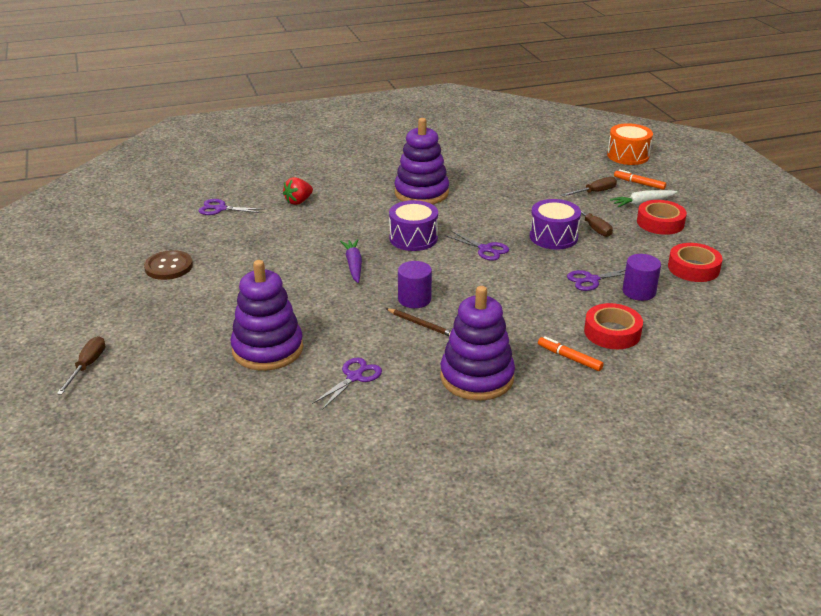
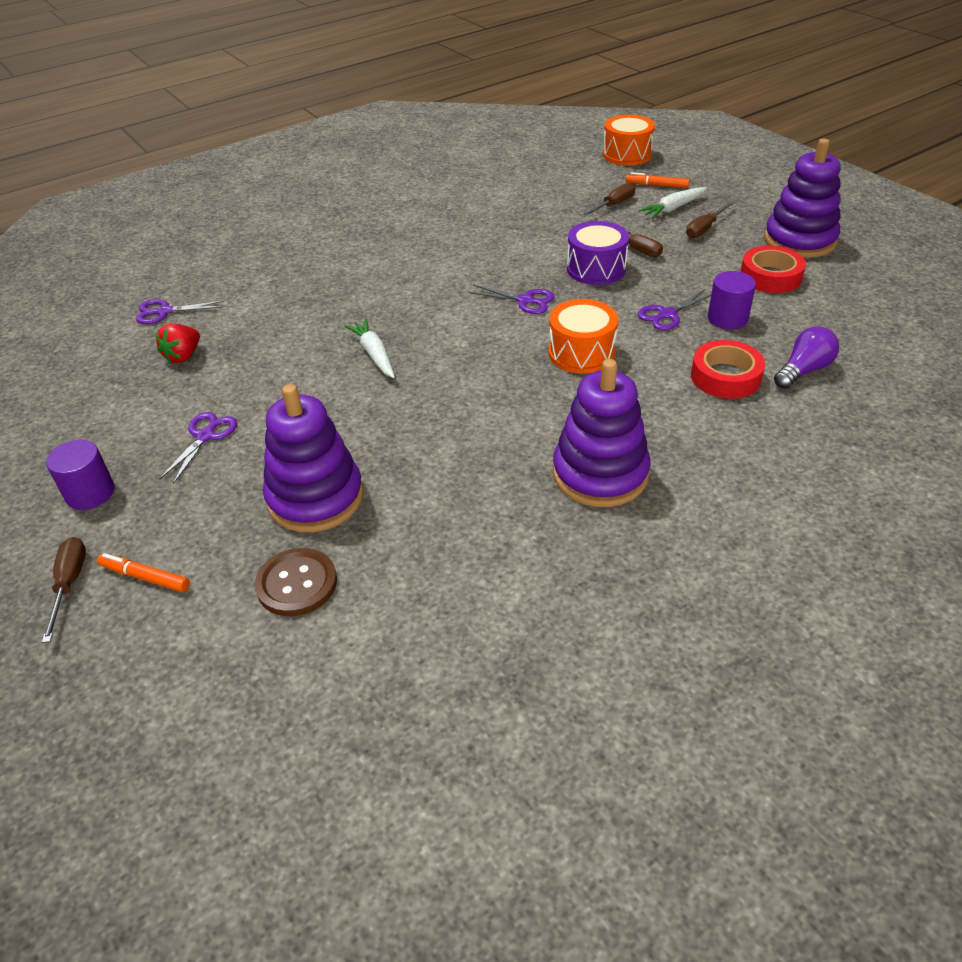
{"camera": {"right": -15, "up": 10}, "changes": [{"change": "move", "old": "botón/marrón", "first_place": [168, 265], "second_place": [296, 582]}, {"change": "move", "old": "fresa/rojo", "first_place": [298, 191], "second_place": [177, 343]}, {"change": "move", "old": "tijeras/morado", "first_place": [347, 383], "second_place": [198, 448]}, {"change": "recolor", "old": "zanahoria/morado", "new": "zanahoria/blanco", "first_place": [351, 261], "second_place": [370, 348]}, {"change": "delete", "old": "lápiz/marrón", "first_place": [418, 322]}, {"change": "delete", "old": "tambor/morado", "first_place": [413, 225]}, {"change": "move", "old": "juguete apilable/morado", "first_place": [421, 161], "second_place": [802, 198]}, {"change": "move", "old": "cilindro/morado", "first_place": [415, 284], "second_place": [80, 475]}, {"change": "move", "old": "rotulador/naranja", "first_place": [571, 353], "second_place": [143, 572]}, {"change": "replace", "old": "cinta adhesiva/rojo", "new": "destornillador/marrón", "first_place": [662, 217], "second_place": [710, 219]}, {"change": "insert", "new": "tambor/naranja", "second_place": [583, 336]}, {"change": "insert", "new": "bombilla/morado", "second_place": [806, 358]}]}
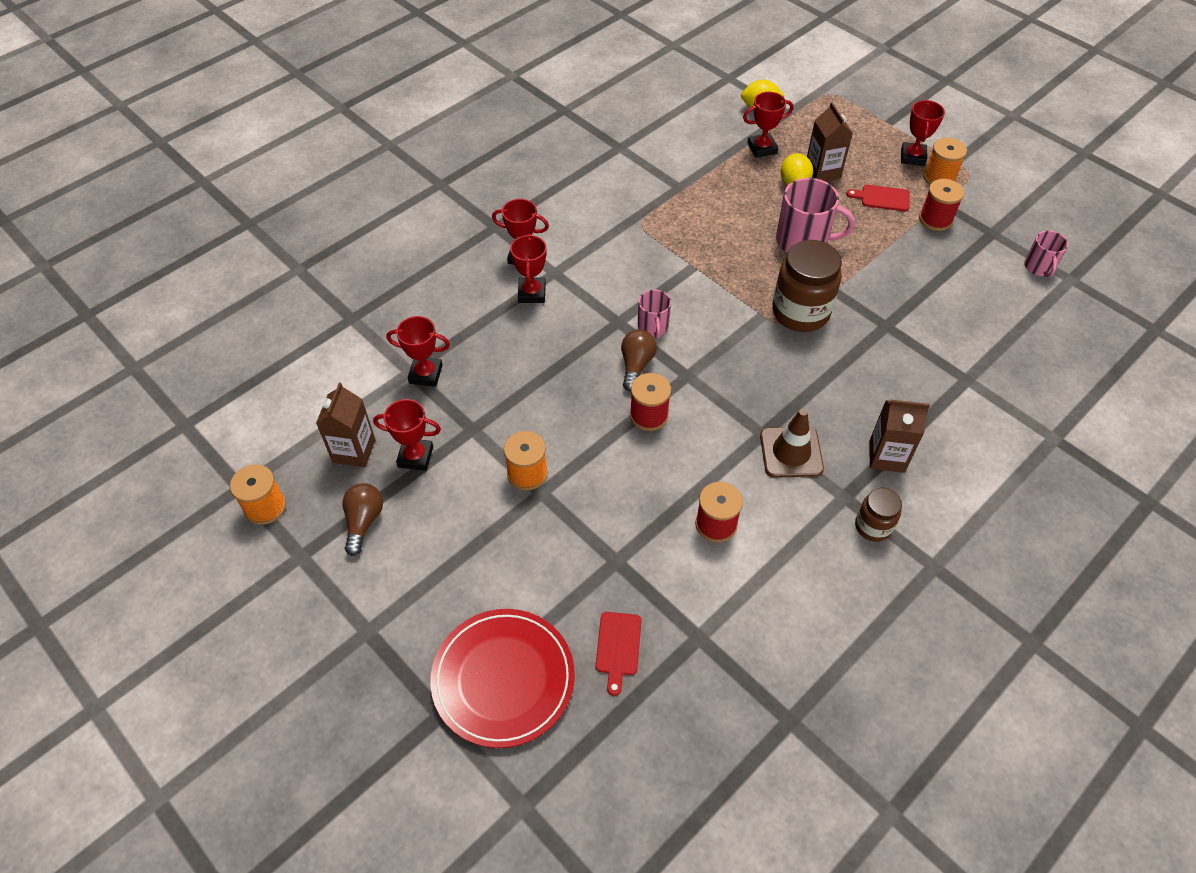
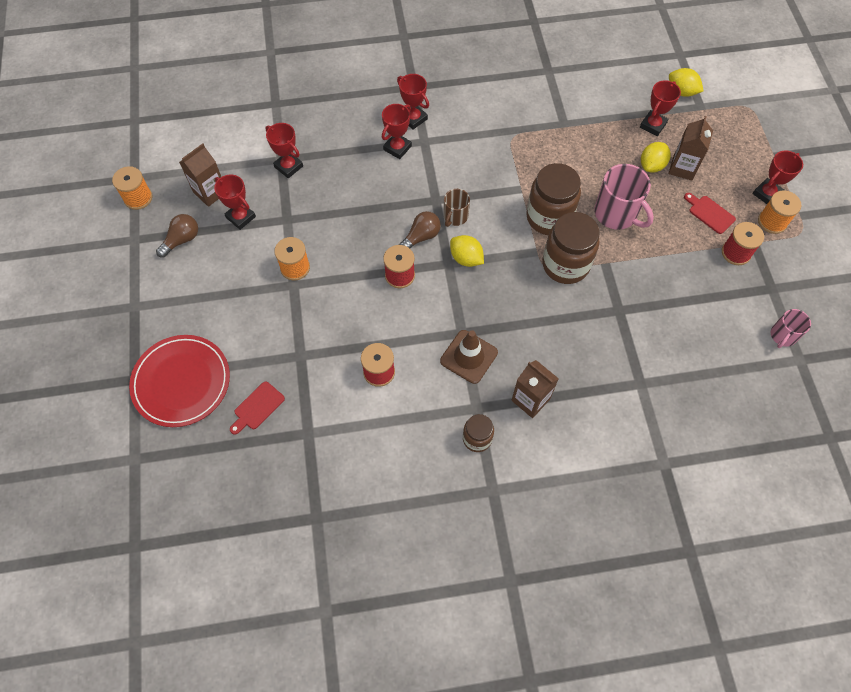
{"camera": {"right": 35, "up": 10}, "changes": [{"change": "recolor", "old": "taza/rosa", "new": "taza/marrón", "first_place": [654, 314], "second_place": [457, 208]}, {"change": "rotate", "old": "trofeo/rojo", "first_place": [768, 125], "second_place": [660, 108], "degrees": -75}, {"change": "insert", "new": "limón/amarillo", "second_place": [467, 251]}, {"change": "insert", "new": "tarro/marrón", "second_place": [553, 199]}]}
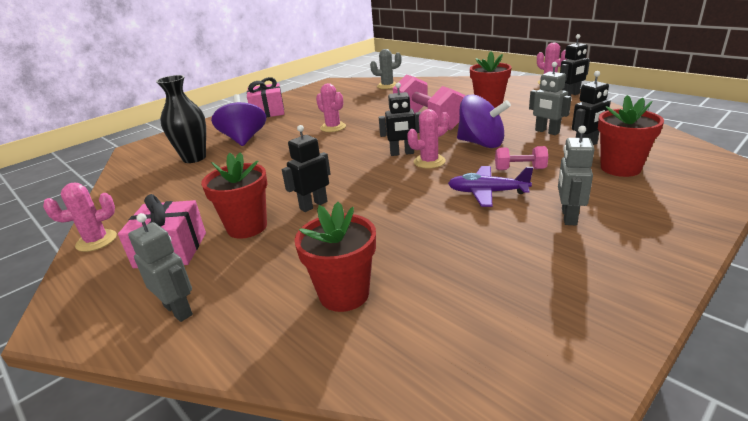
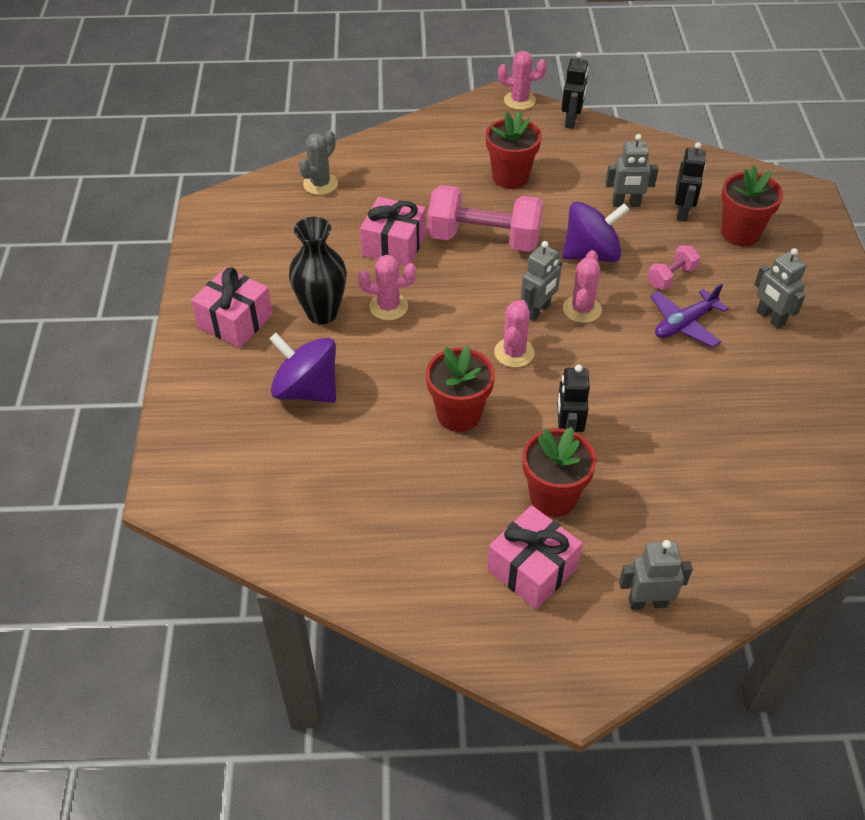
{"camera": {"right": -50, "up": 20}, "changes": [{"change": "move", "old": "cactus/rosa", "first_place": [80, 217], "second_place": [514, 334]}, {"change": "move", "old": "florero/negro", "first_place": [181, 119], "second_place": [318, 270]}, {"change": "move", "old": "maceta/rojo", "first_place": [335, 257], "second_place": [460, 389]}, {"change": "recolor", "old": "robot/negro", "new": "robot/gris", "first_place": [400, 119], "second_place": [541, 281]}, {"change": "insert", "new": "regalo/rosa", "second_place": [393, 231]}]}
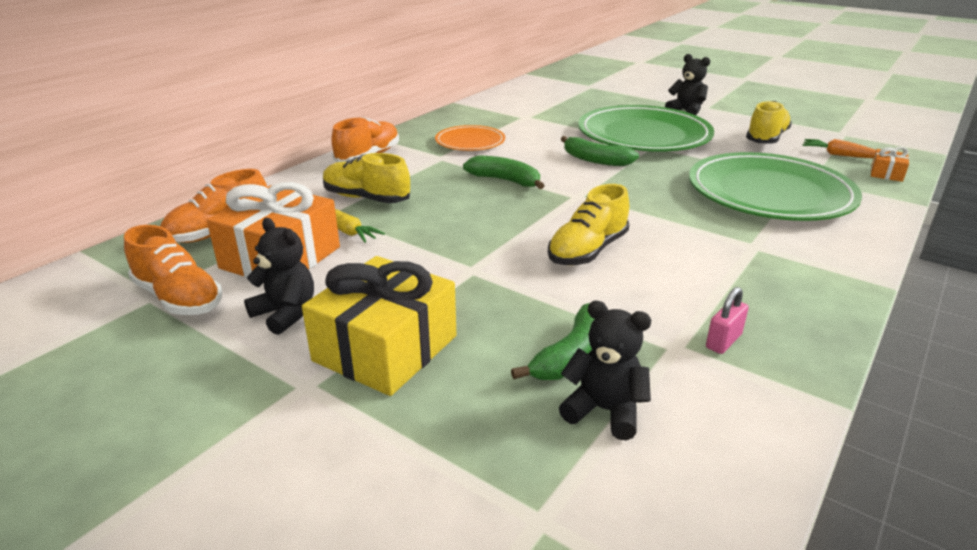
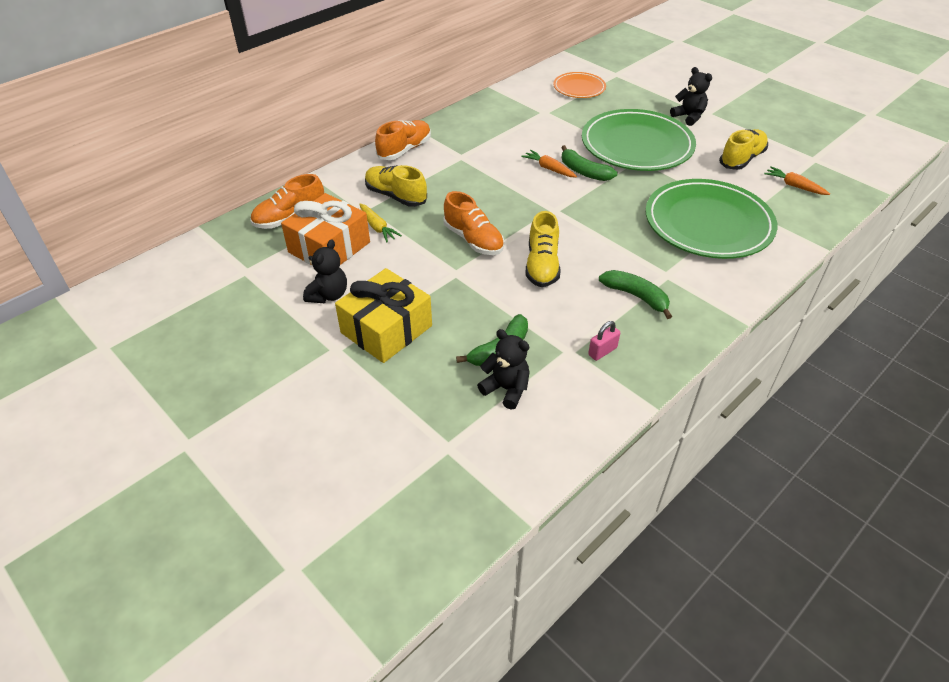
{"camera": {"right": 10, "up": 15}, "changes": [{"change": "move", "old": "zapato/naranja", "first_place": [173, 270], "second_place": [473, 223]}, {"change": "rotate", "old": "osito/negro", "first_place": [279, 276], "second_place": [325, 271], "degrees": 60}, {"change": "move", "old": "plato/naranja", "first_place": [470, 138], "second_place": [579, 85]}, {"change": "move", "old": "plátano/verde", "first_place": [504, 172], "second_place": [635, 294]}, {"change": "rotate", "old": "zapato/amarillo", "first_place": [588, 224], "second_place": [543, 249], "degrees": -45}, {"change": "delete", "old": "regalo/naranja", "first_place": [890, 164]}, {"change": "insert", "new": "zanahoria/naranja", "second_place": [549, 163]}]}
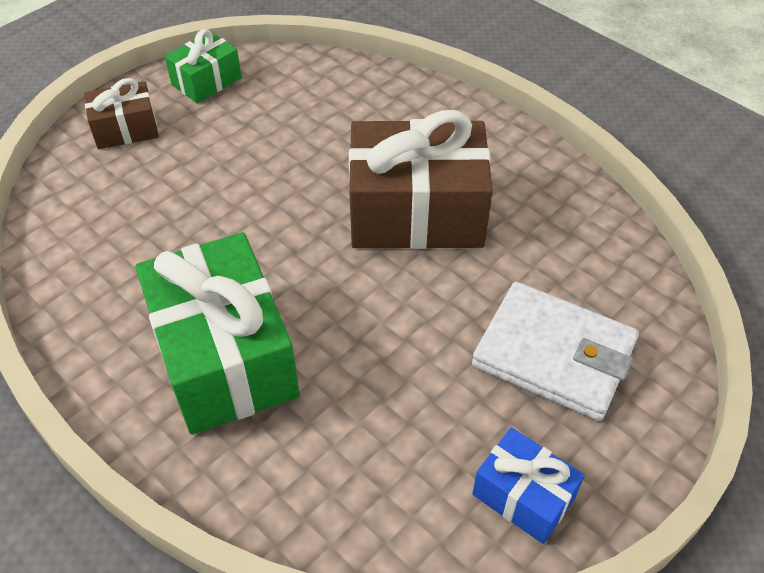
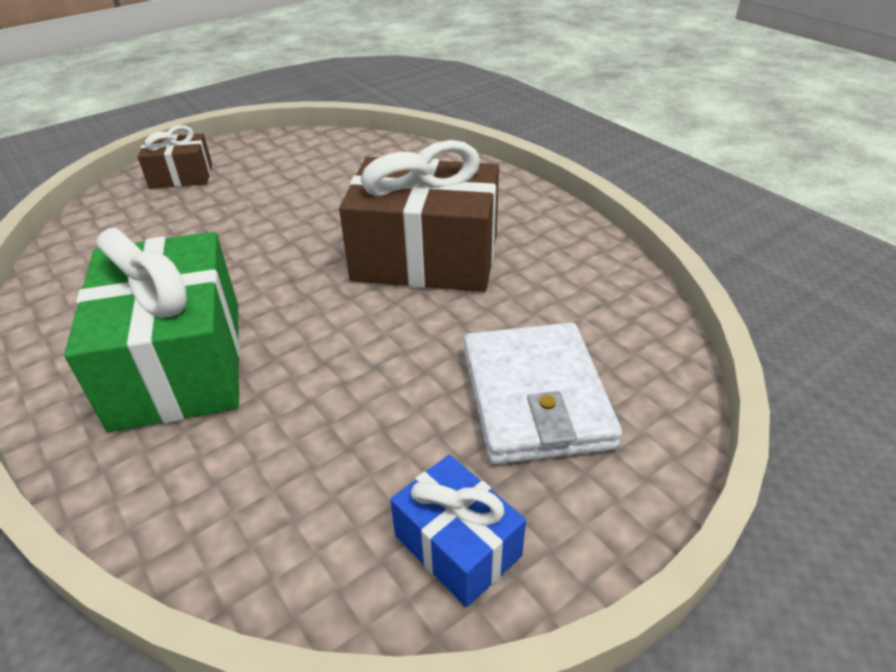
{"camera": {"right": 10, "up": -10}, "changes": [{"change": "delete", "old": "regalo/verde", "first_place": [203, 66]}, {"change": "rotate", "old": "cartera/blanco", "first_place": [555, 351], "second_place": [543, 394], "degrees": 45}]}
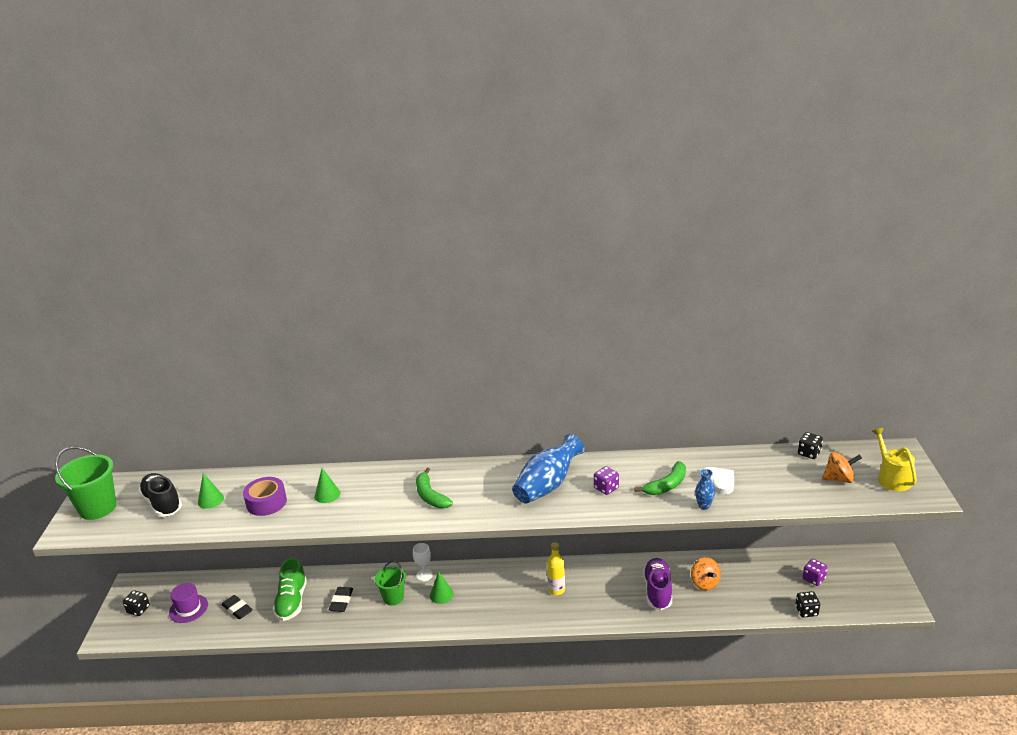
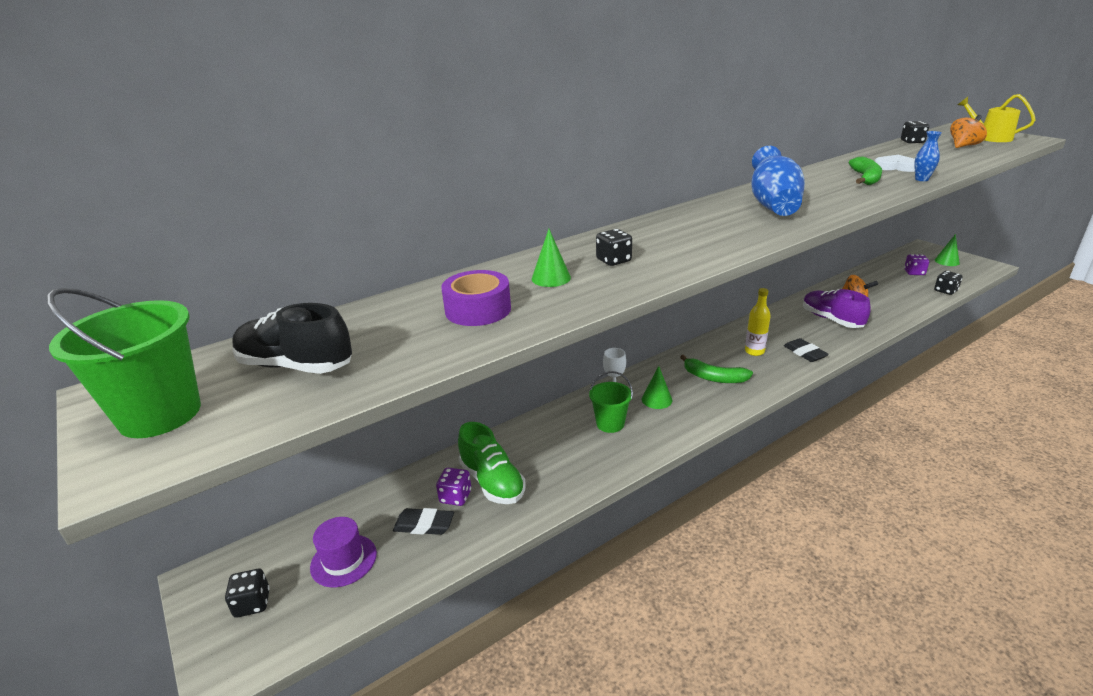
{"camera": {"right": -35, "up": 0}, "changes": [{"change": "move", "old": "cono/verde", "first_place": [211, 491], "second_place": [947, 250]}, {"change": "move", "old": "goma de borrar/negro", "first_place": [341, 599], "second_place": [806, 350]}, {"change": "move", "old": "plátano/verde", "first_place": [434, 488], "second_place": [716, 369]}, {"change": "move", "old": "dado/morado", "first_place": [606, 480], "second_place": [453, 487]}, {"change": "insert", "new": "dado/negro", "second_place": [614, 247]}]}
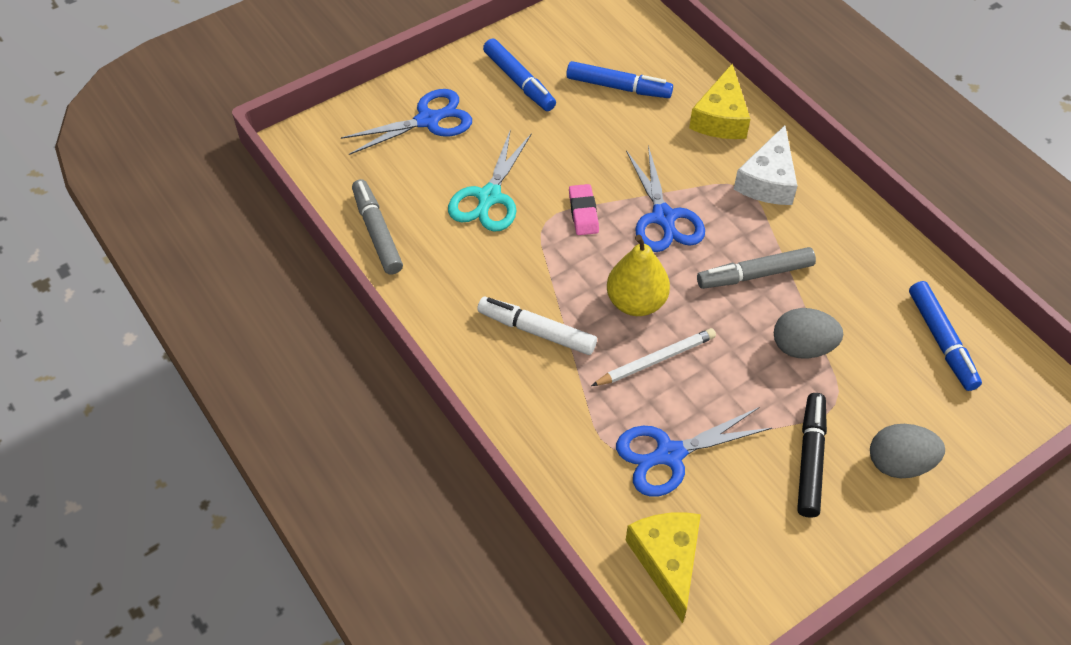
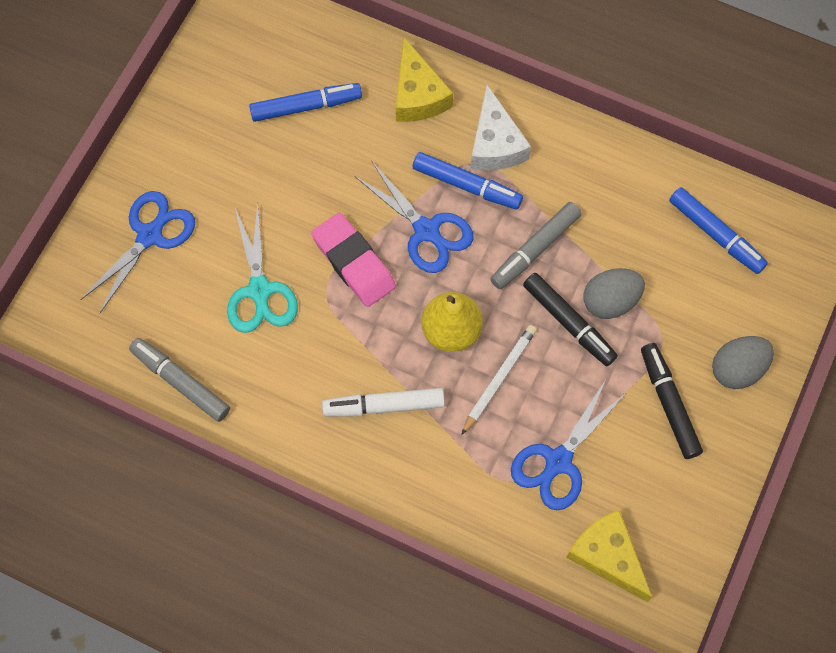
{"camera": {"right": -30, "up": 15}, "changes": [{"change": "move", "old": "rotulador/azul", "first_place": [519, 75], "second_place": [468, 181]}, {"change": "resize", "old": "goma de borrar/rosa", "first_place": [584, 209], "second_place": [353, 260], "factor": 1.66}, {"change": "insert", "new": "rotulador/negro", "second_place": [570, 319]}]}
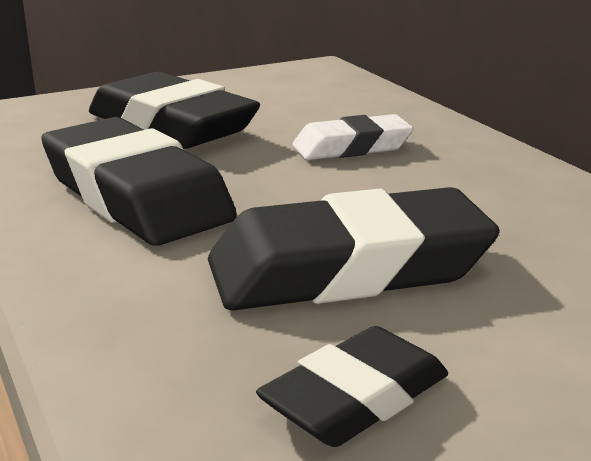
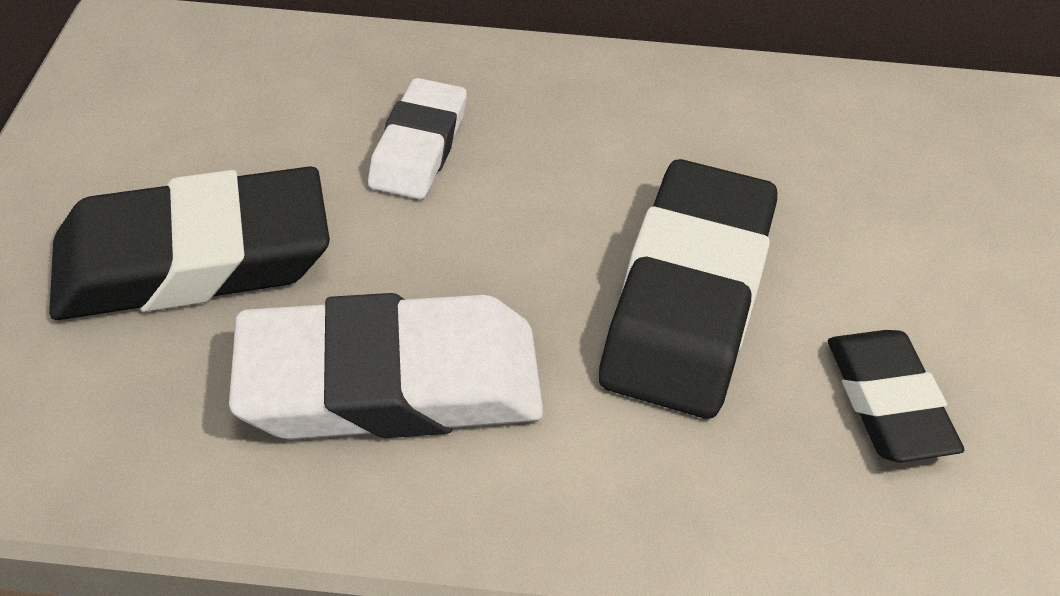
{"camera": {"right": -60, "up": 25}, "changes": [{"change": "recolor", "old": "goma de borrar/negro", "new": "goma de borrar/blanco", "first_place": [139, 181], "second_place": [386, 366]}]}
